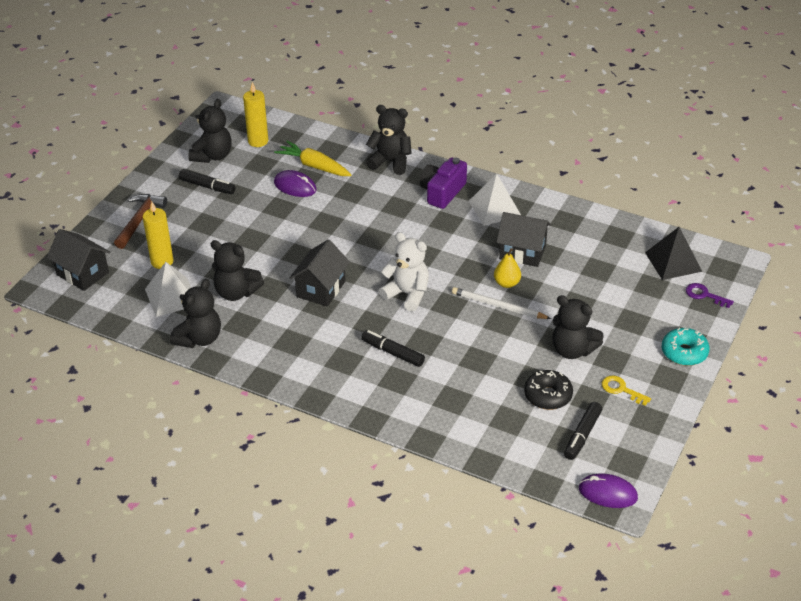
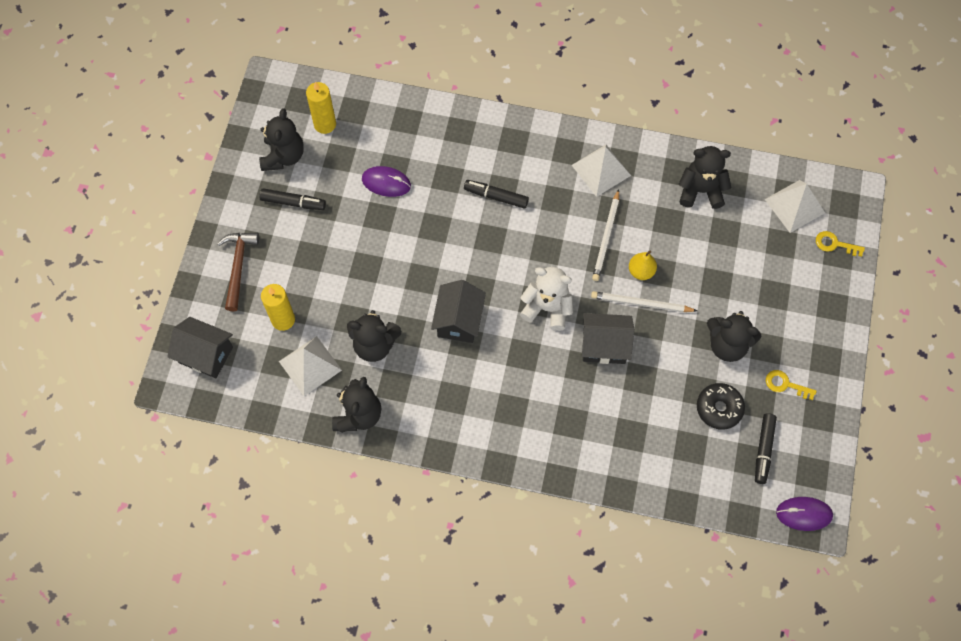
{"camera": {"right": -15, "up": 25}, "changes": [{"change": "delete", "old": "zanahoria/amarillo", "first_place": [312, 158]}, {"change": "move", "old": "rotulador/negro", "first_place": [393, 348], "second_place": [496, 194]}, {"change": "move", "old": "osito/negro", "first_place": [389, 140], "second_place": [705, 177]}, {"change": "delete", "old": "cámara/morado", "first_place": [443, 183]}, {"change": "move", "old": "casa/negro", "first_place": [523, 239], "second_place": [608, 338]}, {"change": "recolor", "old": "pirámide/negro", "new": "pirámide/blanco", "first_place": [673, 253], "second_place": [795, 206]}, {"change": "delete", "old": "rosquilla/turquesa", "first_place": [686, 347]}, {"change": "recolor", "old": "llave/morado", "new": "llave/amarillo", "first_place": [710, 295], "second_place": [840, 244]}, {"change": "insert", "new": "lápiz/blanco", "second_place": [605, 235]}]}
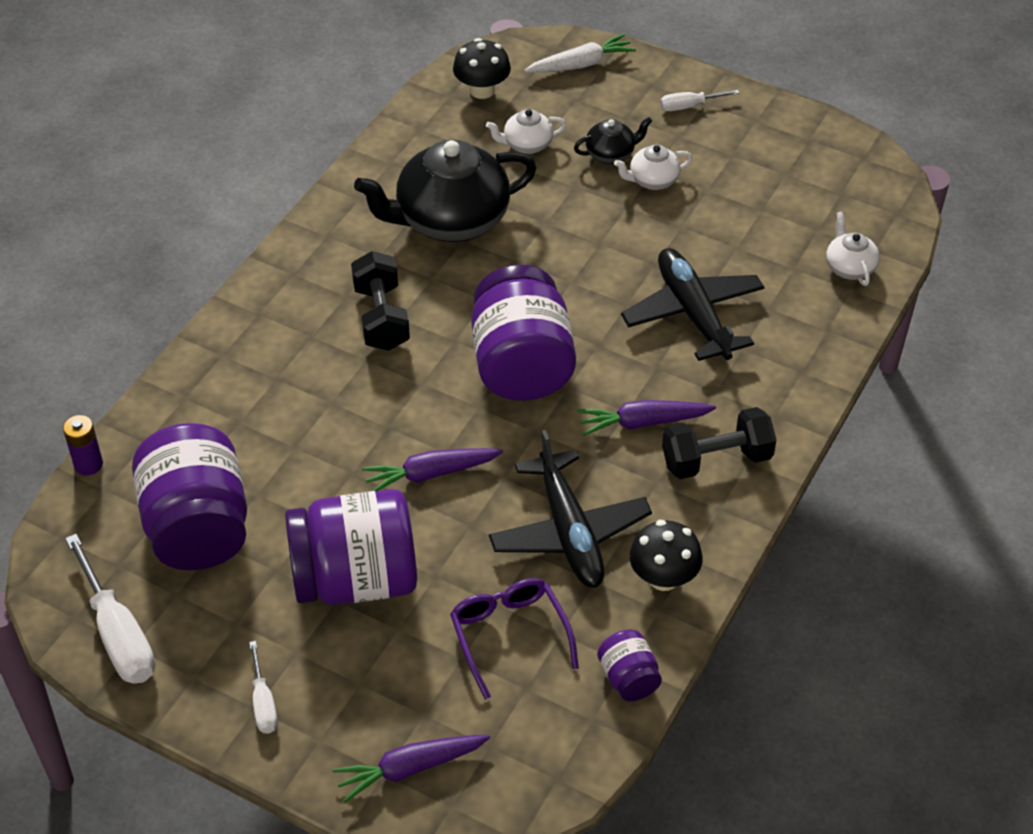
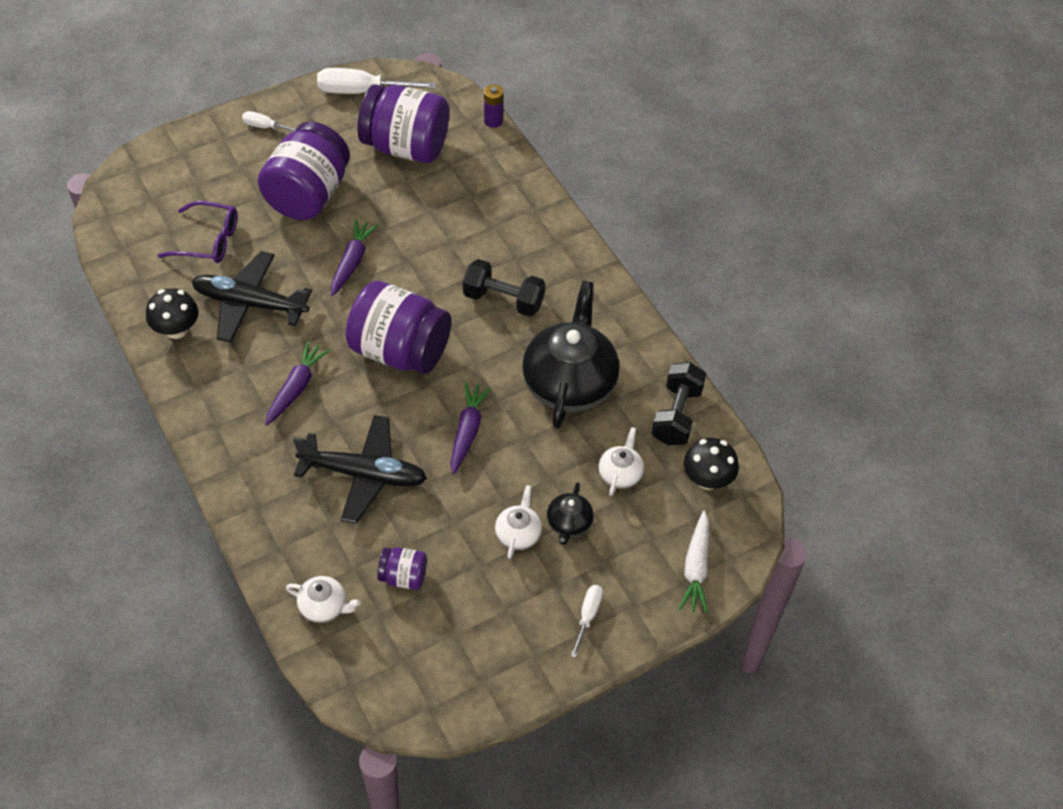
{"camera": {"right": 120, "up": 5}, "changes": [{"change": "move", "old": "zanahoria/morado", "first_place": [411, 769], "second_place": [471, 428]}, {"change": "move", "old": "tarro/morado", "first_place": [629, 665], "second_place": [402, 568]}, {"change": "move", "old": "mancuerna/negro", "first_place": [719, 443], "second_place": [679, 403]}]}
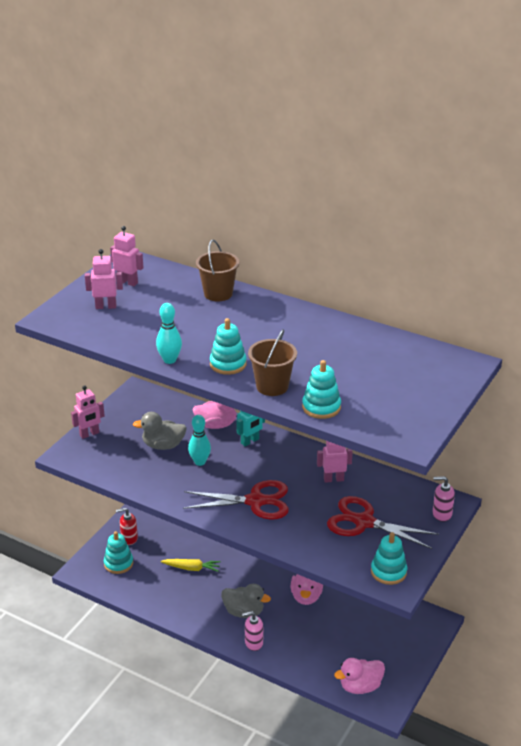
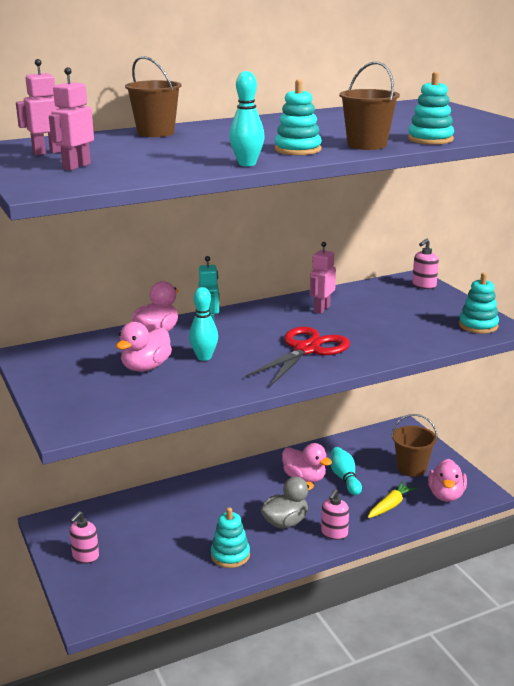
{"camera": {"right": -55, "up": -10}, "changes": [{"change": "delete", "old": "robot/rosa", "first_place": [88, 412]}, {"change": "move", "old": "juguete apilable/turquesa", "first_place": [118, 552], "second_place": [230, 537]}, {"change": "recolor", "old": "dispensador de jabón/rojo", "new": "dispensador de jabón/rosa", "first_place": [127, 526], "second_place": [84, 537]}, {"change": "recolor", "old": "pato/gris", "new": "pato/rosa", "first_place": [160, 431], "second_place": [144, 347]}, {"change": "move", "old": "zanahoria/amarillo", "first_place": [191, 565], "second_place": [392, 499]}, {"change": "delete", "old": "tijeras/rojo", "first_place": [383, 522]}, {"change": "insert", "new": "bolo/turquesa", "second_place": [346, 471]}, {"change": "insert", "new": "balde/marrón", "second_place": [414, 445]}]}
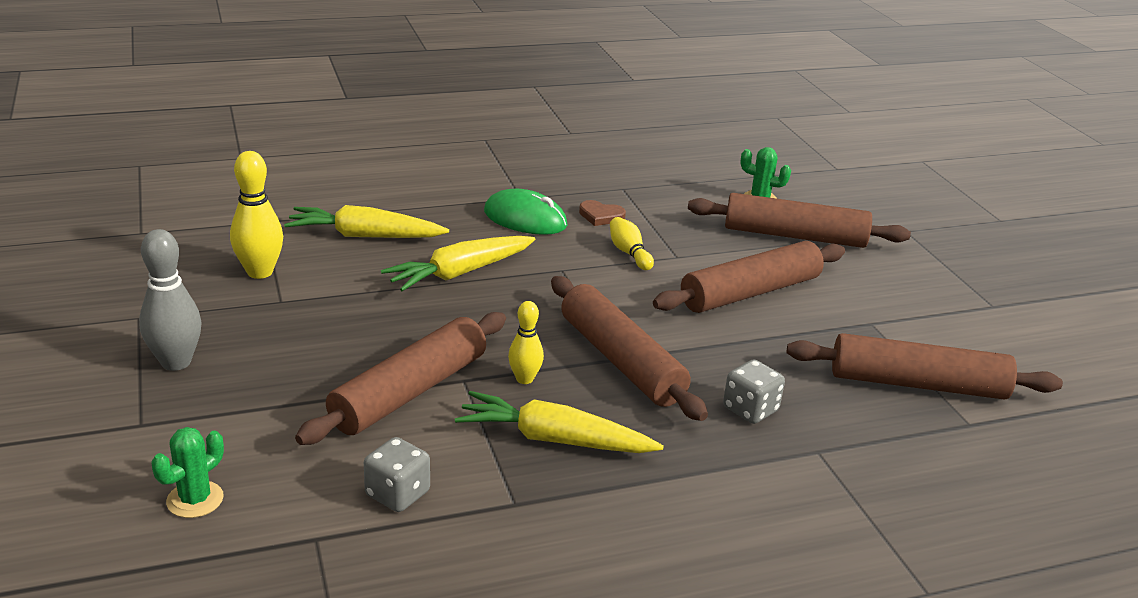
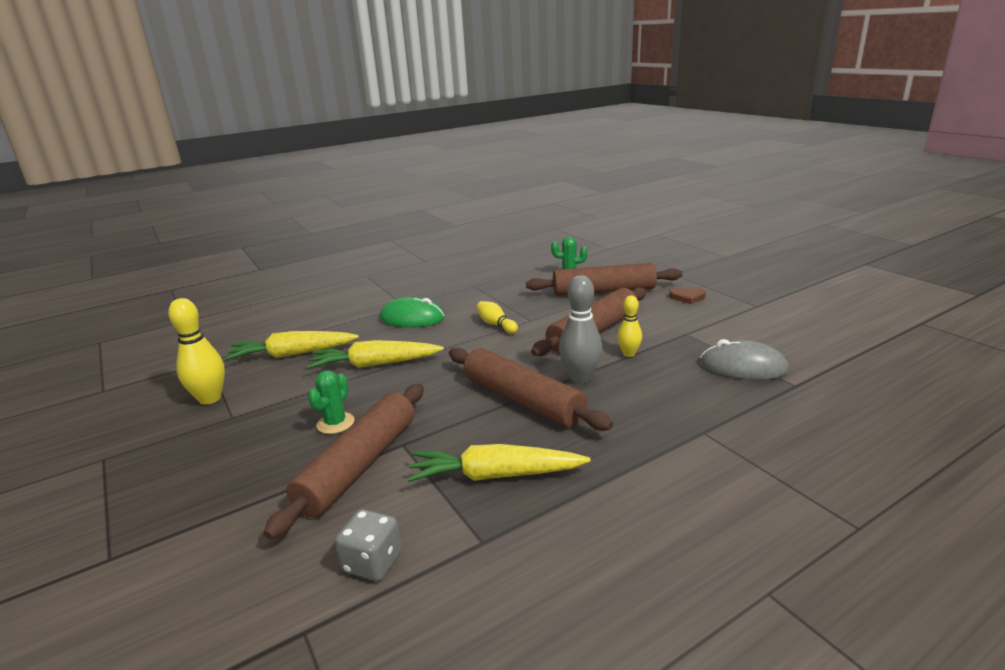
{"camera": {"right": -10, "up": -5}, "changes": [{"change": "move", "old": "bolo/gris", "first_place": [170, 300], "second_place": [580, 329]}, {"change": "move", "old": "cactus/verde", "first_place": [187, 472], "second_place": [331, 402]}, {"change": "rotate", "old": "zanahoria/amarillo", "first_place": [458, 263], "second_place": [375, 354], "degrees": 45}, {"change": "move", "old": "bolo/amarillo", "first_place": [526, 342], "second_place": [629, 326]}, {"change": "move", "old": "corazón/marrón", "first_place": [602, 213], "second_place": [687, 295]}, {"change": "delete", "old": "dado/gris", "first_place": [754, 391]}, {"change": "replace", "old": "rodillo/marrón", "new": "ratón/gris", "first_place": [925, 366], "second_place": [744, 359]}]}
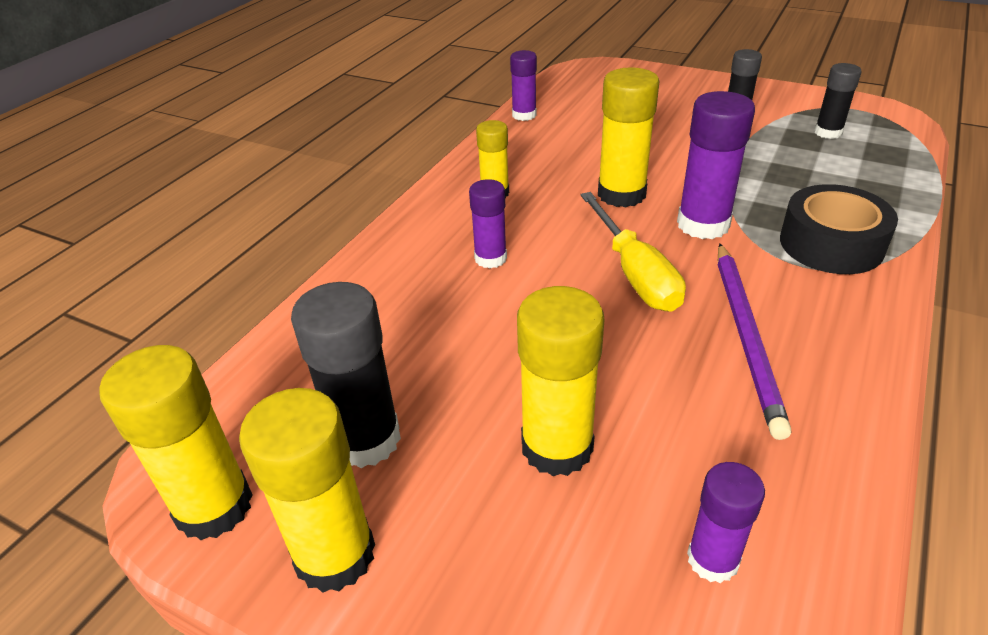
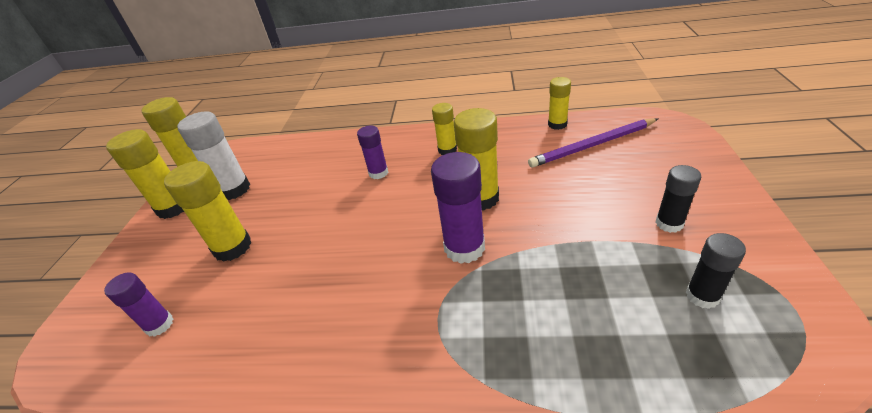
{"camera": {"right": 70, "up": 0}, "changes": [{"change": "recolor", "old": "barra de pegamento/negro", "new": "barra de pegamento/blanco", "first_place": [346, 375], "second_place": [213, 156]}, {"change": "recolor", "old": "barra de pegamento/morado", "new": "barra de pegamento/amarillo", "first_place": [523, 85], "second_place": [559, 103]}, {"change": "delete", "old": "destornillador/amarillo", "first_place": [633, 252]}, {"change": "move", "old": "lápiz/morado", "first_place": [754, 341], "second_place": [593, 143]}, {"change": "delete", "old": "cinta adhesiva/negro", "first_place": [839, 229]}]}
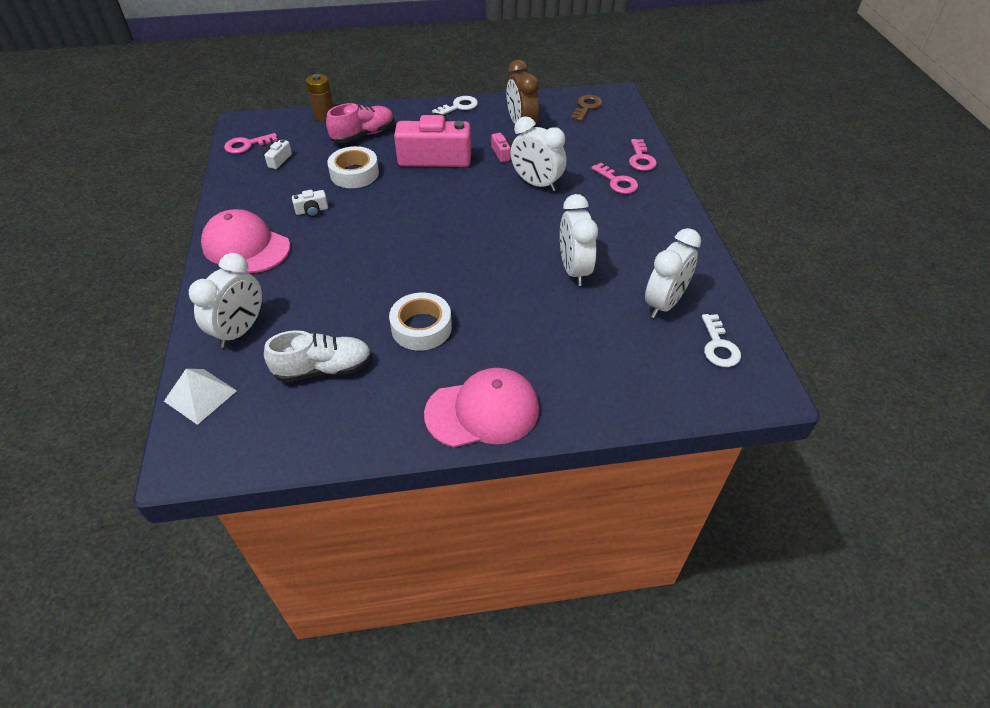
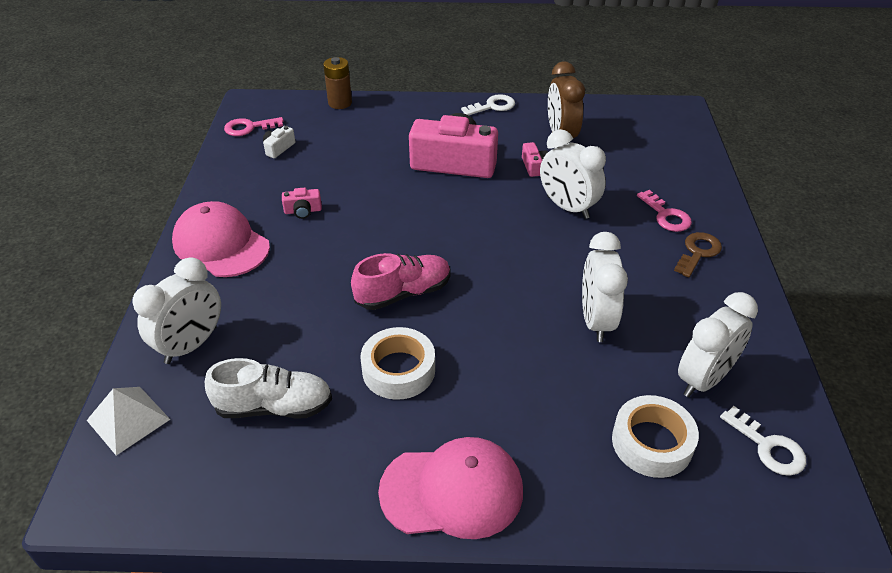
{"camera": {"right": 10, "up": -5}, "changes": [{"change": "recolor", "old": "cámara/blanco", "new": "cámara/rosa", "first_place": [310, 203], "second_place": [302, 203]}, {"change": "move", "old": "zapato/rosa", "first_place": [360, 123], "second_place": [401, 281]}, {"change": "move", "old": "cinta adhesiva/blanco", "first_place": [353, 167], "second_place": [655, 436]}, {"change": "move", "old": "llave/marrón", "first_place": [586, 108], "second_place": [698, 254]}, {"change": "delete", "old": "llave/rosa", "first_place": [643, 155]}, {"change": "rotate", "old": "llave/blanco", "first_place": [721, 340], "second_place": [763, 441], "degrees": -45}]}
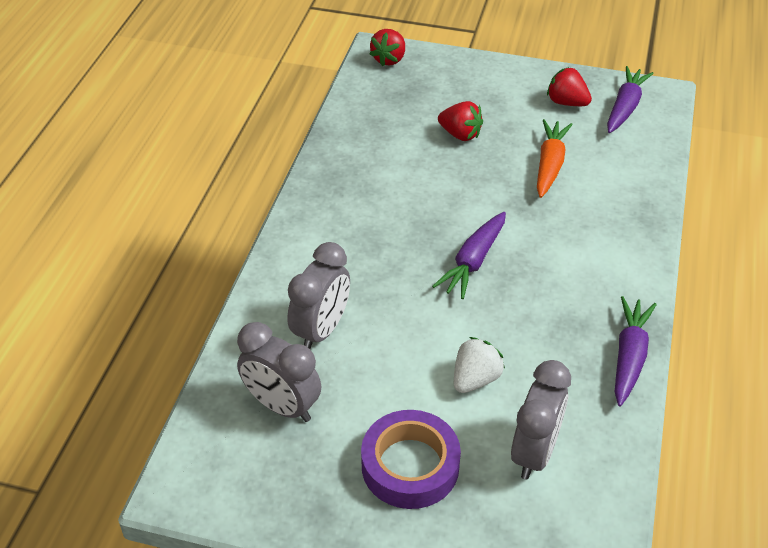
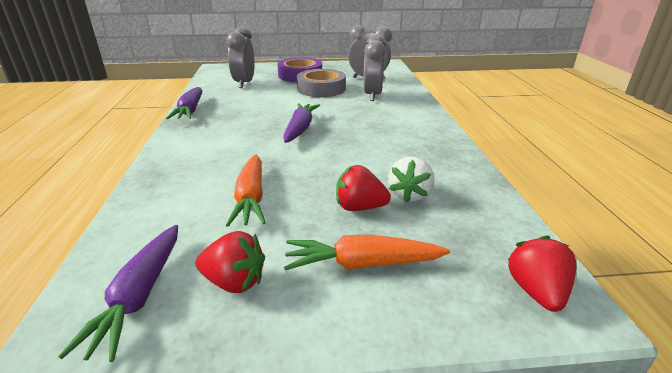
{"camera": {"right": 160, "up": -15}, "changes": [{"change": "move", "old": "fresa/blanco", "first_place": [479, 365], "second_place": [411, 180]}, {"change": "insert", "new": "zanahoria/naranja", "second_place": [367, 252]}, {"change": "insert", "new": "cinta adhesiva/gris", "second_place": [321, 83]}]}
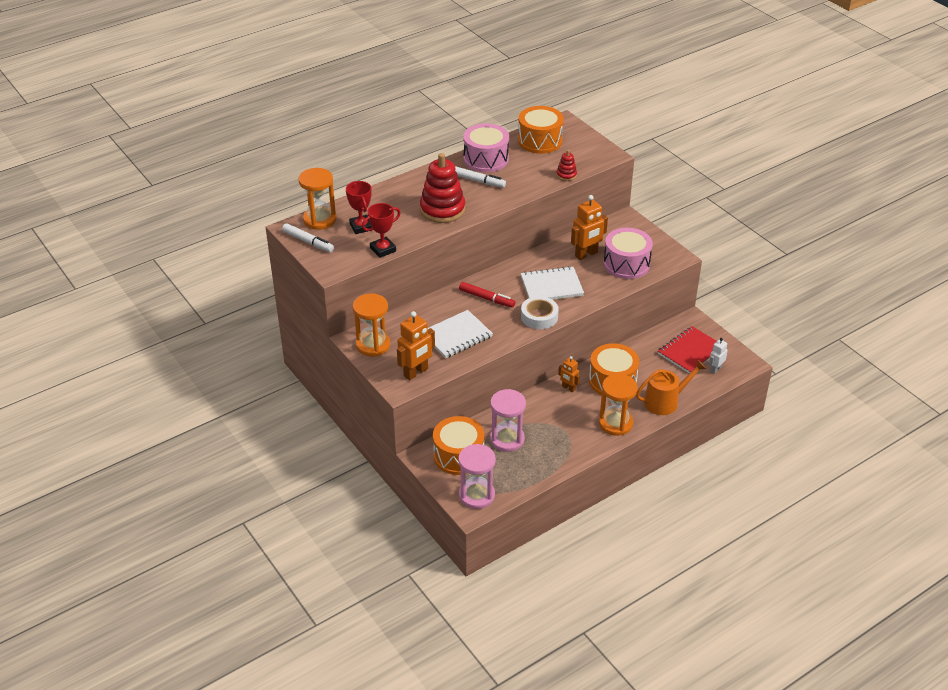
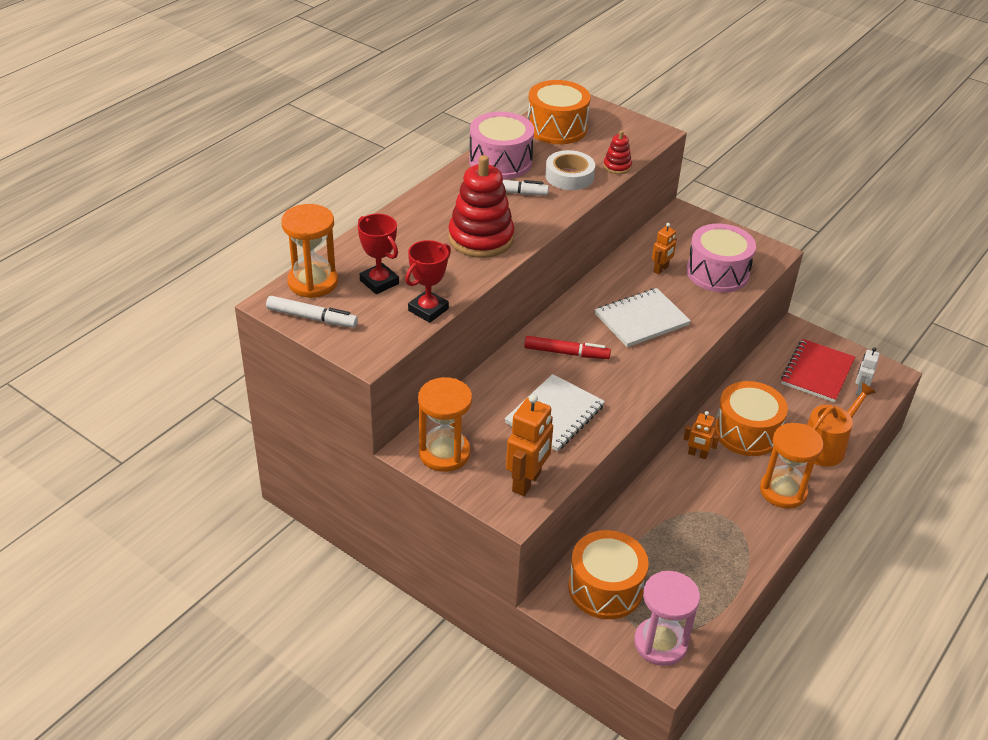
{"camera": {"right": -20, "up": 0}, "changes": [{"change": "delete", "old": "reloj de arena/rosa", "first_place": [508, 420]}, {"change": "move", "old": "cinta adhesiva/blanco", "first_place": [540, 312], "second_place": [570, 170]}, {"change": "resize", "old": "robot/naranja", "first_place": [589, 227], "second_place": [664, 248], "factor": 0.57}]}
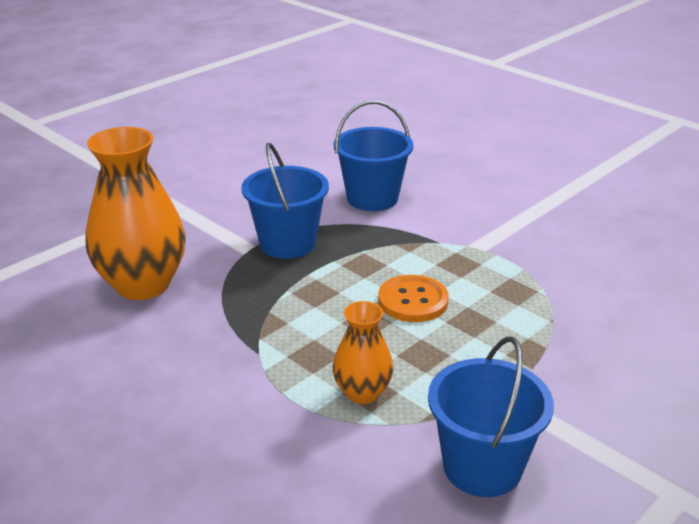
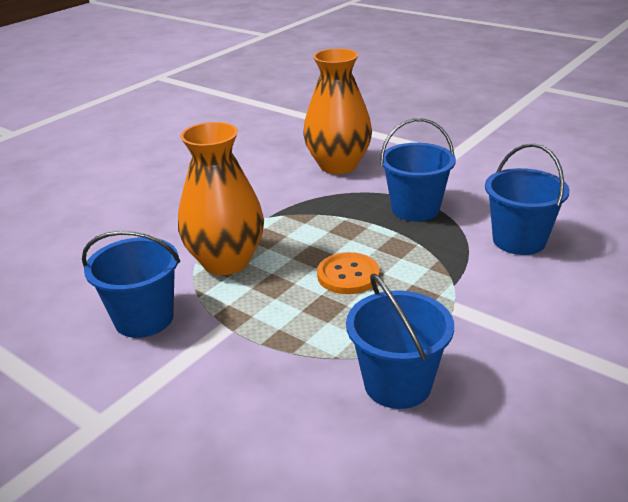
{"camera": {"right": 85, "up": 0}, "changes": [{"change": "resize", "old": "florero/naranja", "first_place": [363, 352], "second_place": [221, 198], "factor": 1.88}, {"change": "insert", "new": "balde/azul", "second_place": [400, 341]}]}
